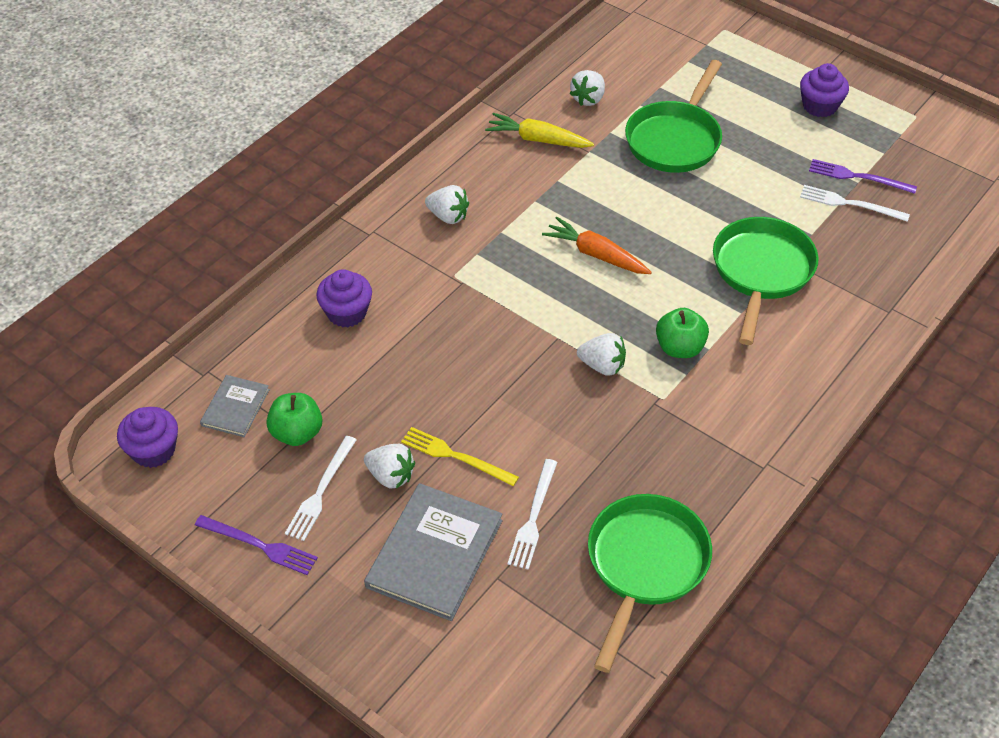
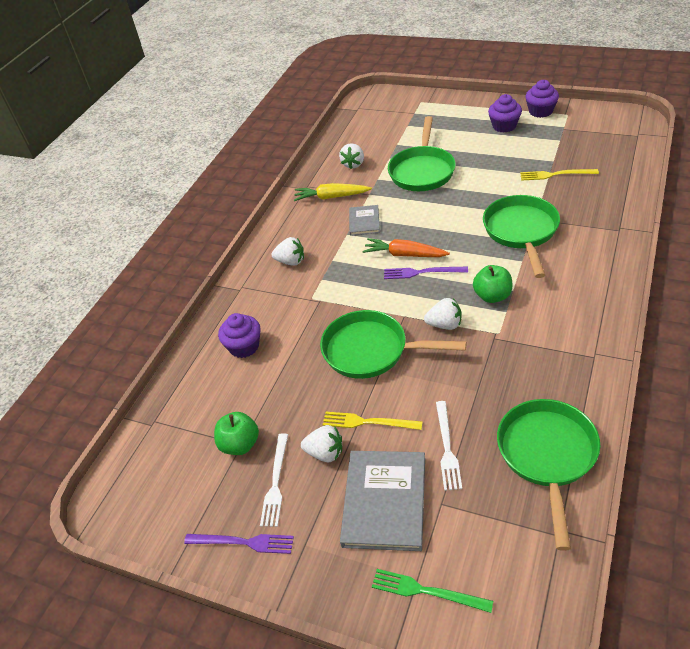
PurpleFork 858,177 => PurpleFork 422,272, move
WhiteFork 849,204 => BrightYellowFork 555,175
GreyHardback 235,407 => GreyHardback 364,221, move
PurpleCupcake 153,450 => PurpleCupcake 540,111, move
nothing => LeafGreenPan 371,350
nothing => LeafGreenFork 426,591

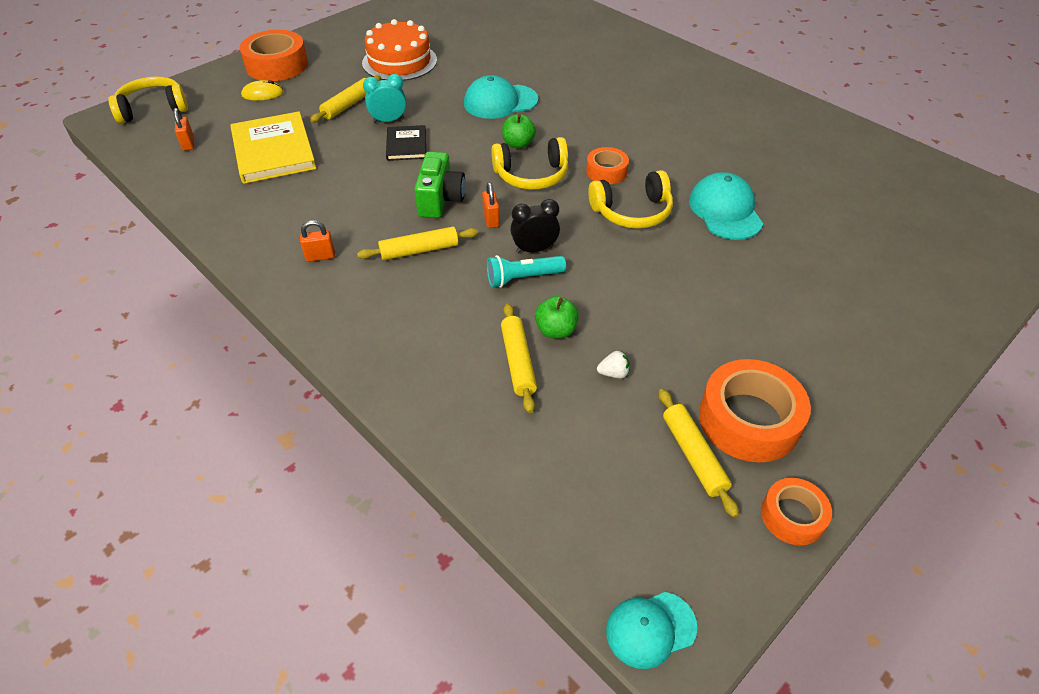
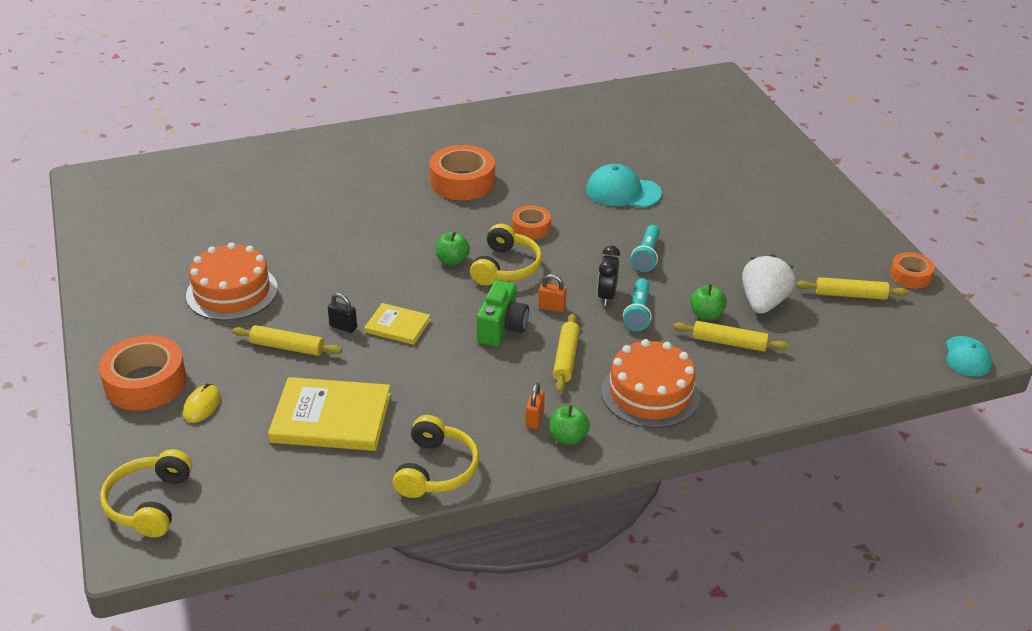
TurquoiseBedsideClock 388,120 => BlackSmallLock 343,327
TurquoiseCap 500,102 => nothing
BrightYellowRollingPin 348,105 => BrightYellowRollingPin 287,347, 45 degrees counterclockwise
OrangeColouredSmallLock 188,144 => nothing
BlackHardback 406,145 => BrightYellowHardback 397,326
LeafGreenPhotoCamera 440,199 => LeafGreenPhotoCamera 502,328, 75 degrees clockwise
BrightYellowHeadset 632,212 => BrightYellowHeadset 436,470, move
WhiteBerry 613,373 => WhiteBerry 763,302, x2.42
OrangeColouredStickyTape 749,420 => OrangeColouredStickyTape 462,182, move
nothing => TurquoiseFlashlight 647,256
nothing => OrangeColouredLayerCake 650,393
nothing => LeafGreenAppleFruit 568,437

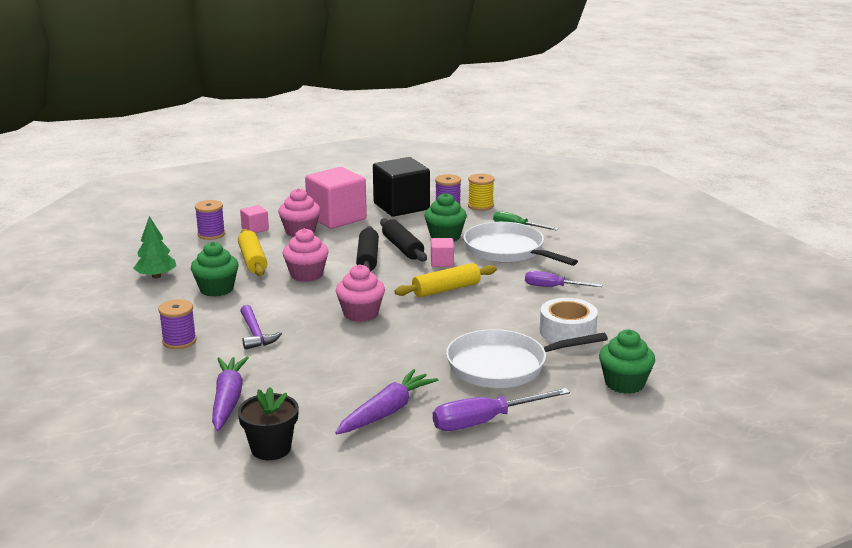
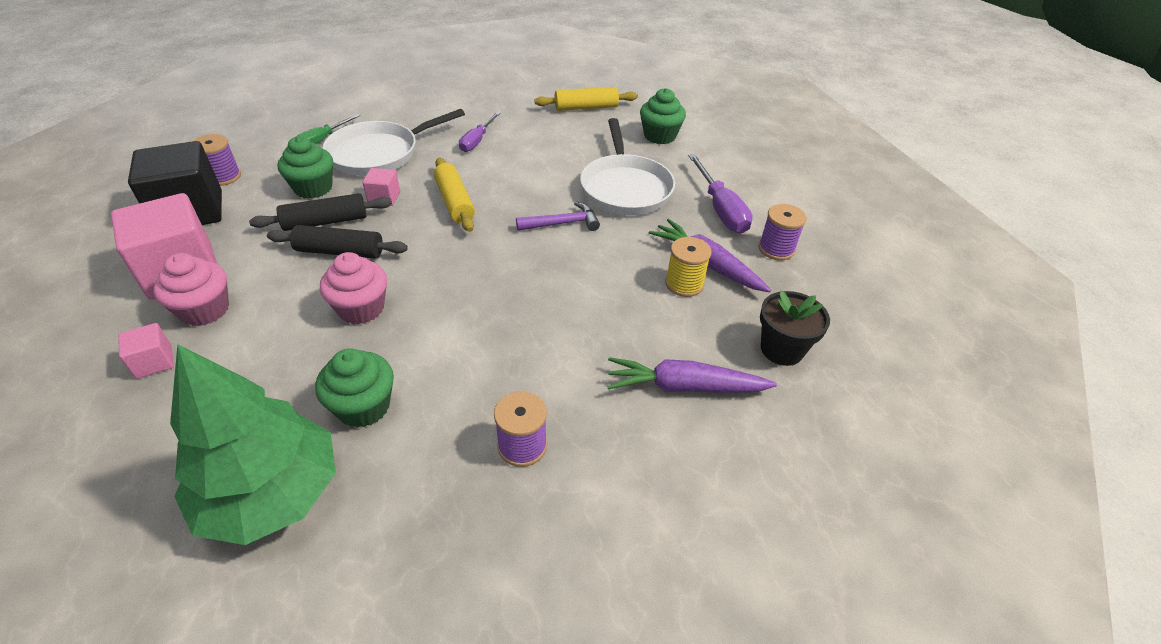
BrightYellowSpool 480,206 => BrightYellowSpool 684,284, move
PurpleSpool 211,234 => PurpleSpool 776,249, move
LeafGreenToyTree 156,276 => LeafGreenToyTree 272,494, x1.91
BrightYellowRollingPin 252,260 => BrightYellowRollingPin 586,107, move
RosyCupcake 361,313 => nothing
WhiteStickyTape 567,332 => nothing
PurpleCarpenter'sHammer 255,334 => PurpleCarpenter'sHammer 562,223, move

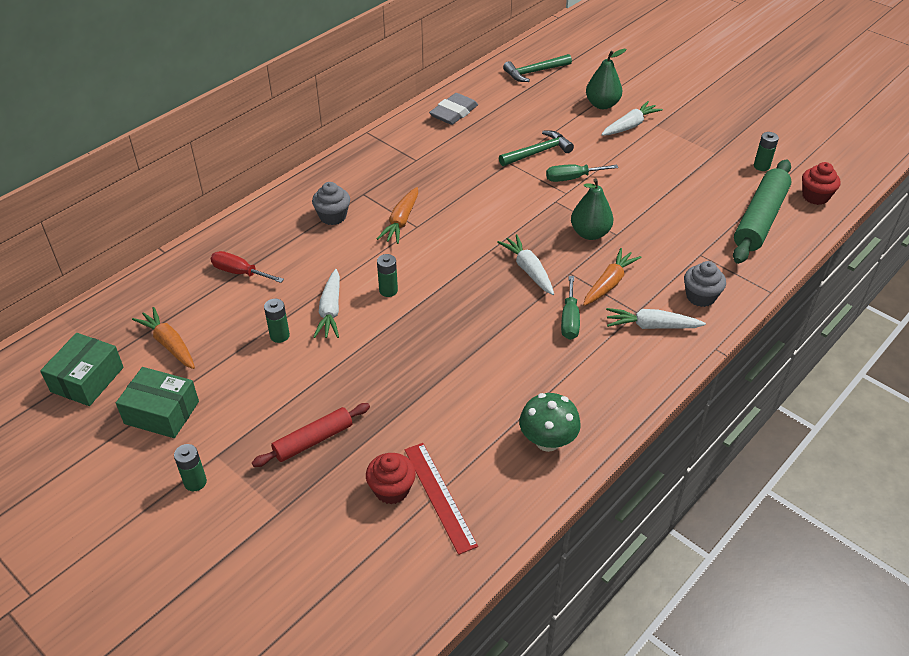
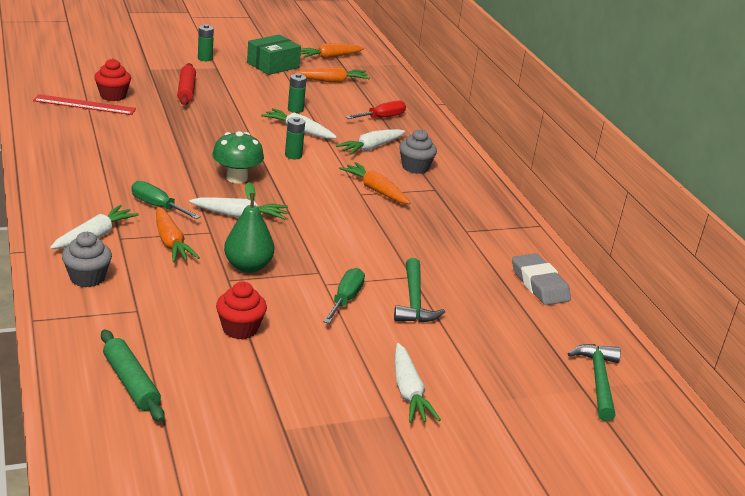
LeafGreenPearFruit 602,105 => nothing
LeafGreenPowerCell 761,166 => nothing
LeafGreenRollingPin 760,219 => LeafGreenRollingPin 130,383, x0.61
CrimsonCupcake 815,196 => CrimsonCupcake 240,329, move
LeafGreenBox 87,379 => OrangeColouredRootVegetable 329,57
LeafGreenMushroom 547,441 => LeafGreenMushroom 237,178, move
nothing => WhiteRootVegetable 371,148

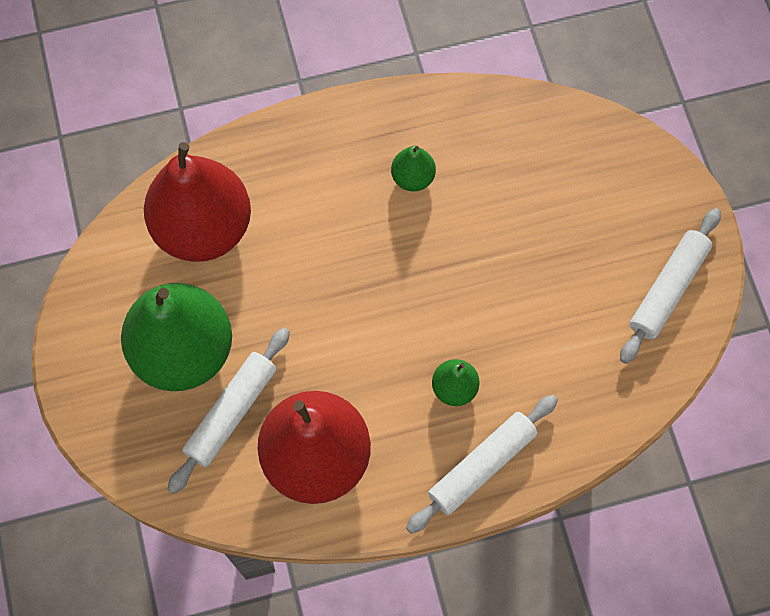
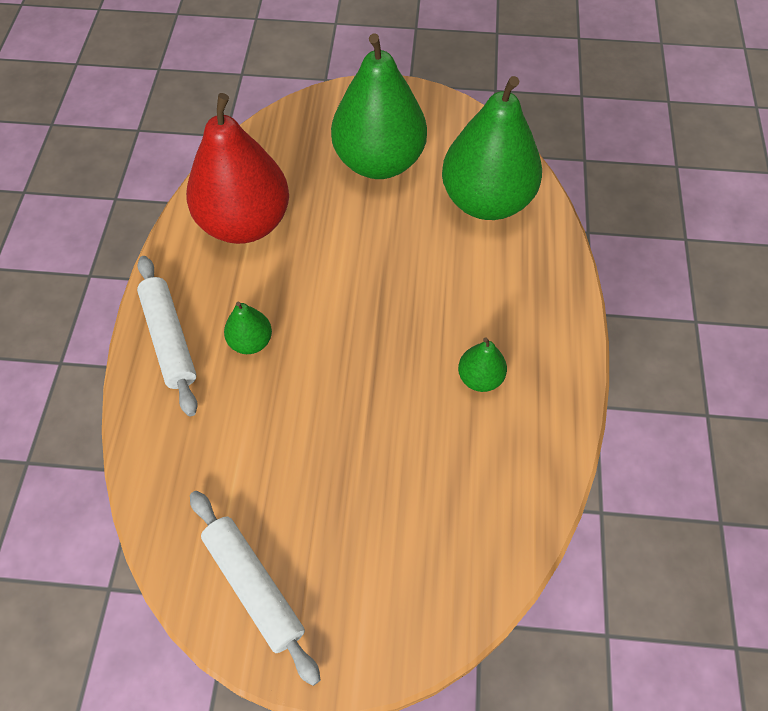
CrimsonPearFruit 203,228 => LeafGreenPearFruit 486,201
WhiteRollingPin 231,412 => nothing

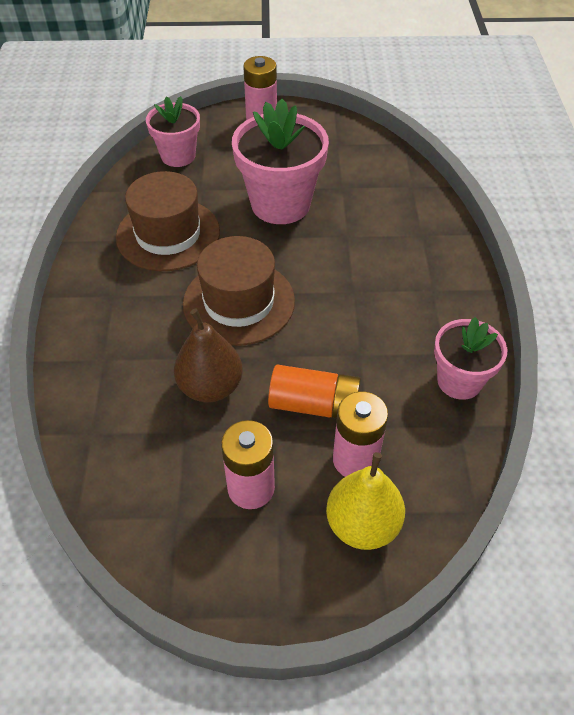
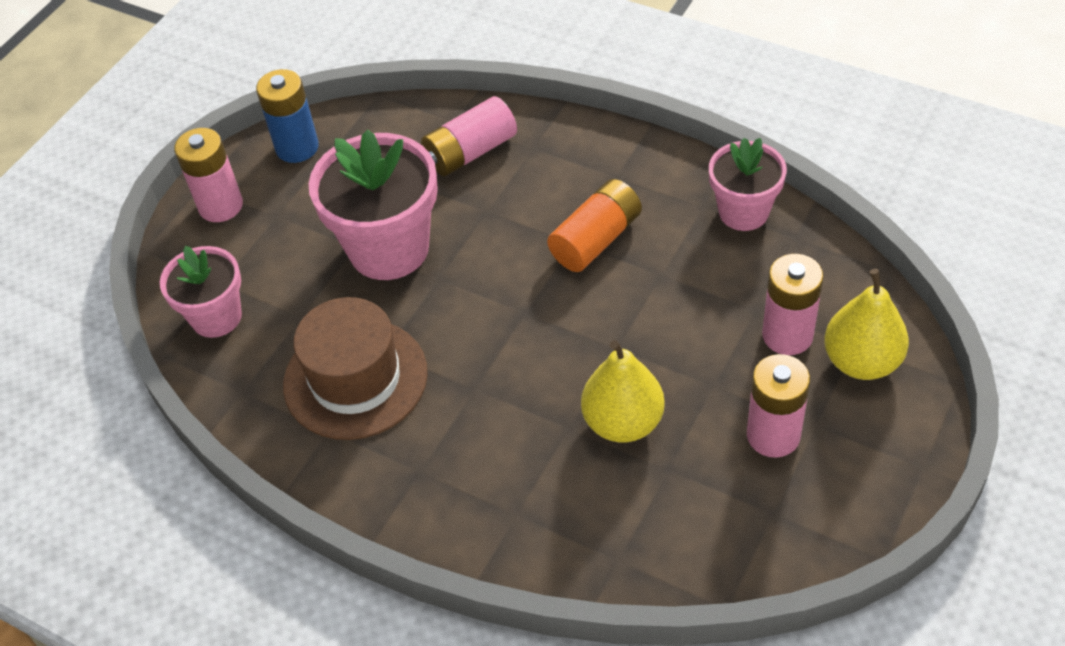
RussetTopHat 239,302 => nothing
RussetPearFruit 210,387 => BrightYellowPearFruit 623,422
OrangeColouredPowerCell 314,405 => OrangeColouredPowerCell 596,240, move
nothing => BluePowerCell 297,147
nothing => RosyPowerCell 470,152

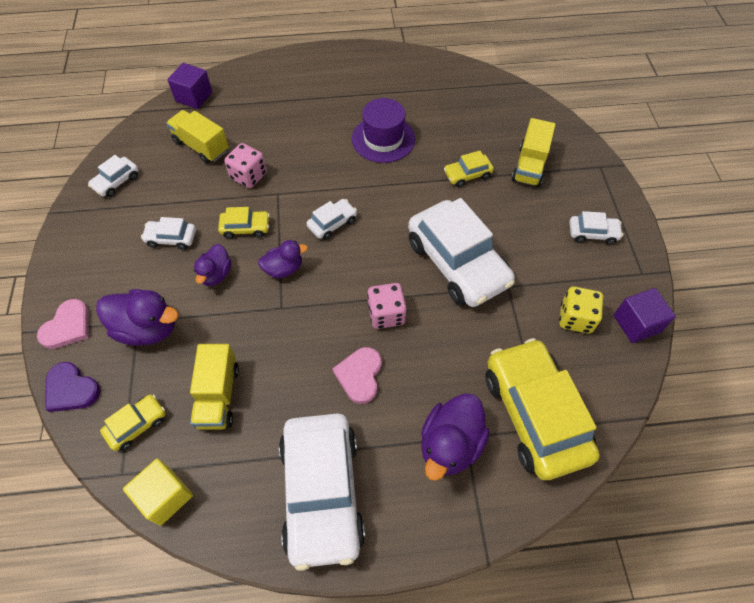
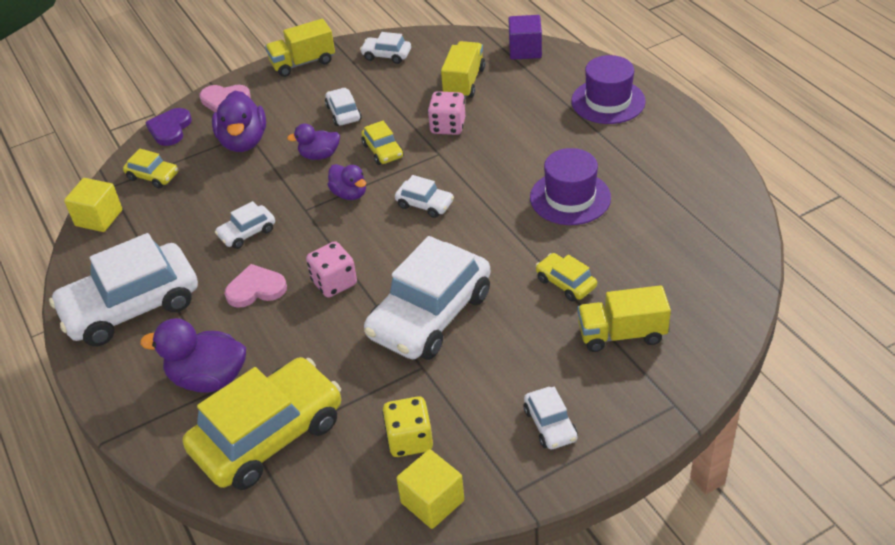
PurpleCube 636,324 => BrightYellowCube 432,501
BrightYellowLorry 218,396 => BrightYellowLorry 303,63, move
nothing => PurpleTopHat 608,101
nothing => WhiteCar 247,233

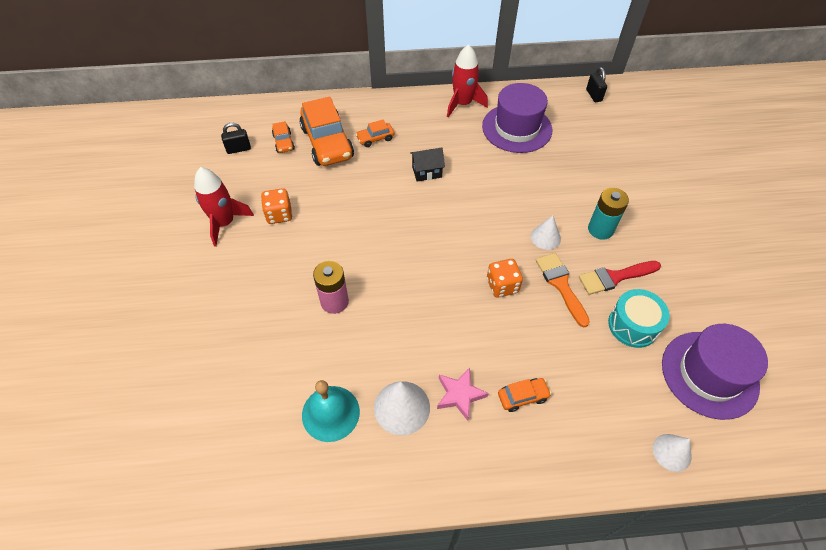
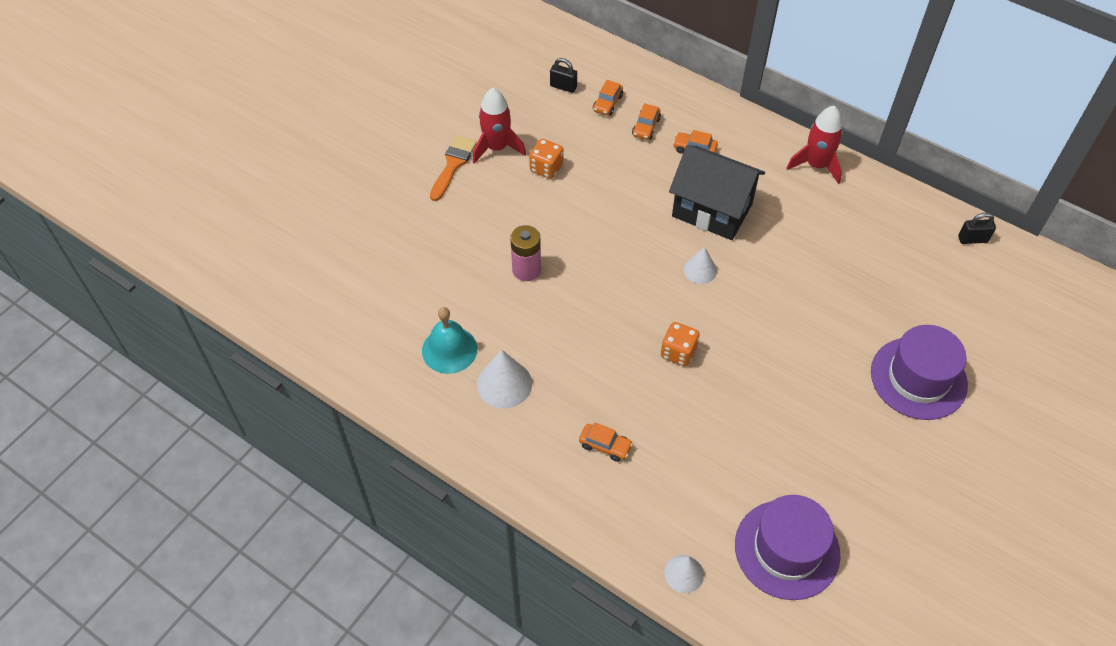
BlackSmallLock 594,95 => BlackSmallLock 972,239, 60 degrees clockwise
PurpleTopHat 517,128 => PurpleTopHat 918,378, move
OrangeColouredCar 327,143 => OrangeColouredCar 646,127, x0.46
BlackHouse 427,172 => BlackHouse 712,210, x2.17
TurquoisePowerCell 600,229 => nothing
WhiteConeShape 545,237 => WhiteConeShape 700,270, move
OrangeColouredPaintBrush 561,285 => OrangeColouredPaintBrush 453,165, move
CrimsonPaintBrush 614,277 => nothing
TurquoiseSnareDrum 633,325 => nothing
RosyFivePointedStar 460,395 => nothing

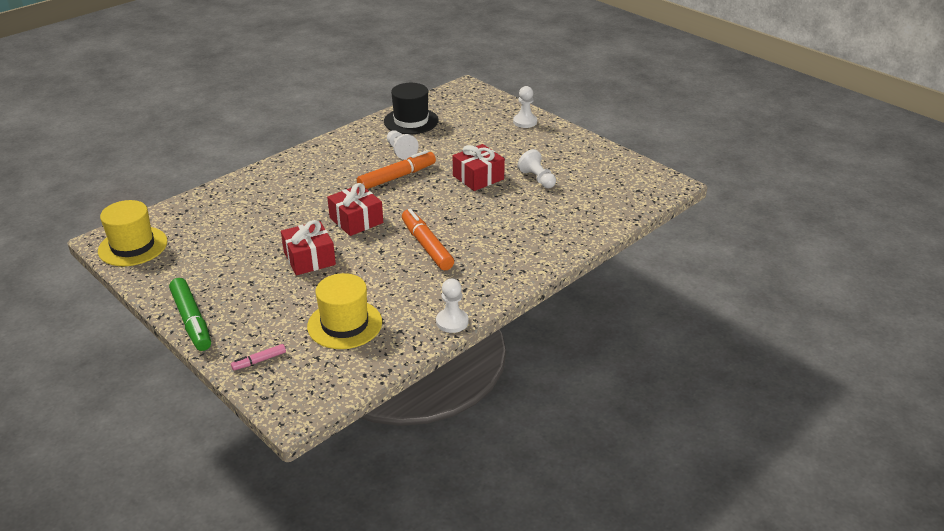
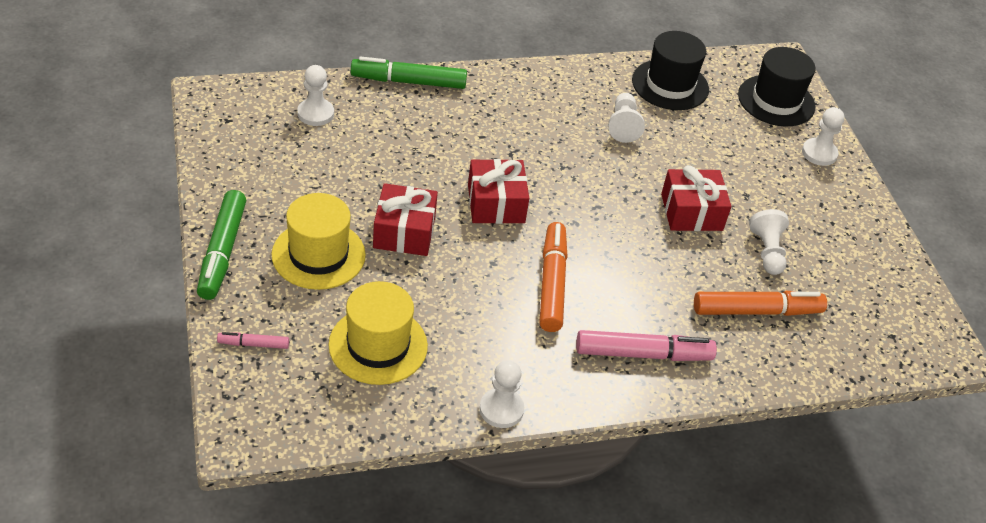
OrangeColouredMarkerPen 397,177 => OrangeColouredMarkerPen 757,311, move
BrightYellowTopHat 133,246 => BrightYellowTopHat 318,255, move
nothing => BlackTopHat 776,101
nothing => LeafGreenMarkerPen 408,81
nothing => WhiteGamePawn 315,113
nothing => RosyMarkerPen 643,354

